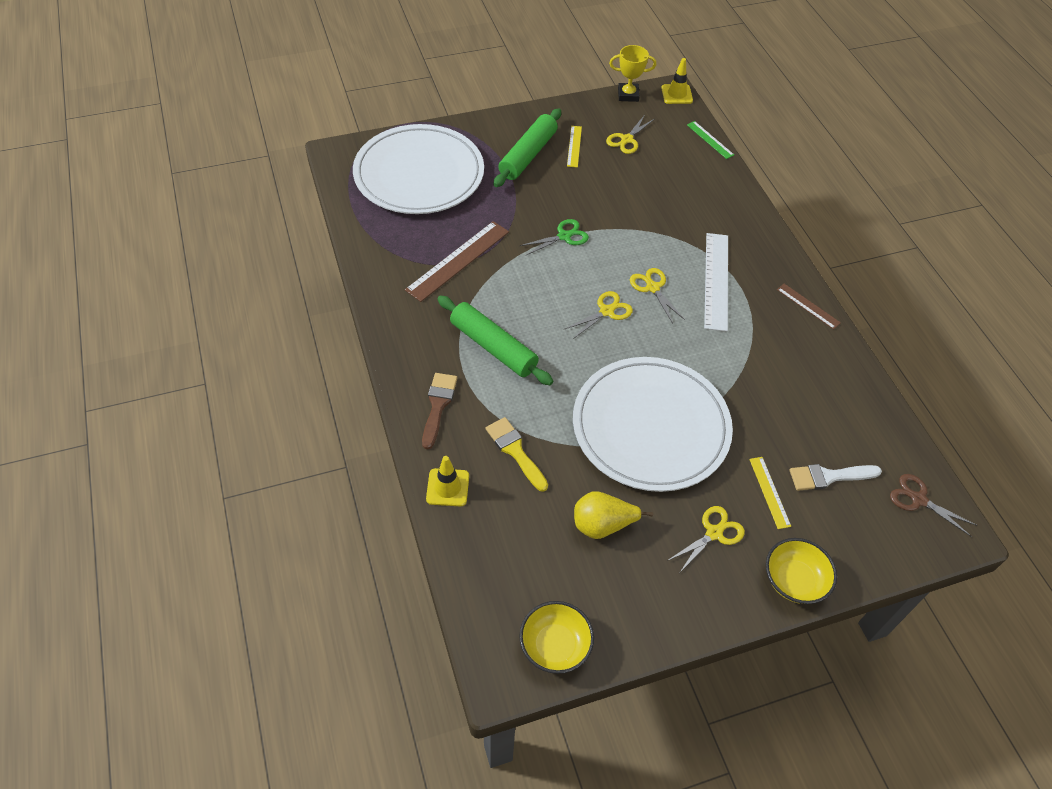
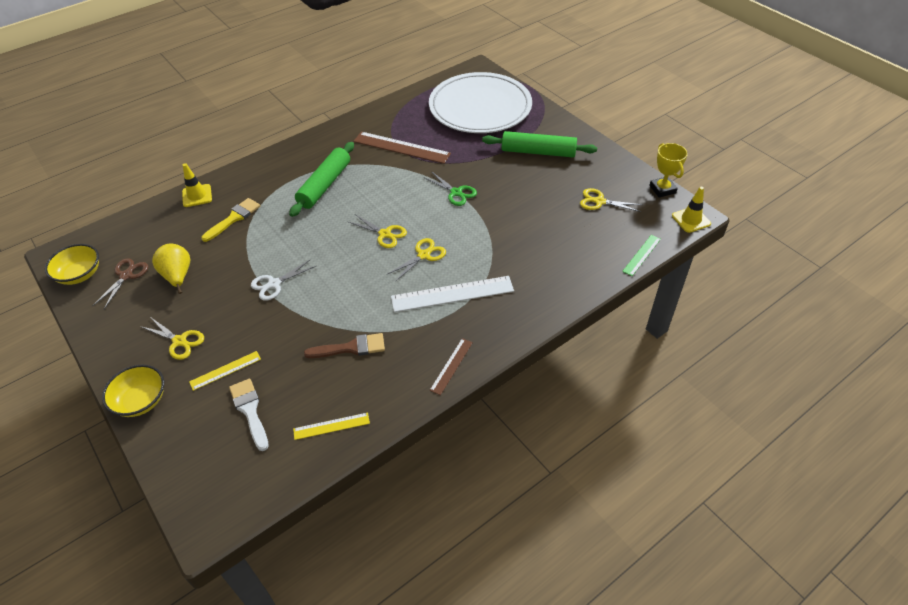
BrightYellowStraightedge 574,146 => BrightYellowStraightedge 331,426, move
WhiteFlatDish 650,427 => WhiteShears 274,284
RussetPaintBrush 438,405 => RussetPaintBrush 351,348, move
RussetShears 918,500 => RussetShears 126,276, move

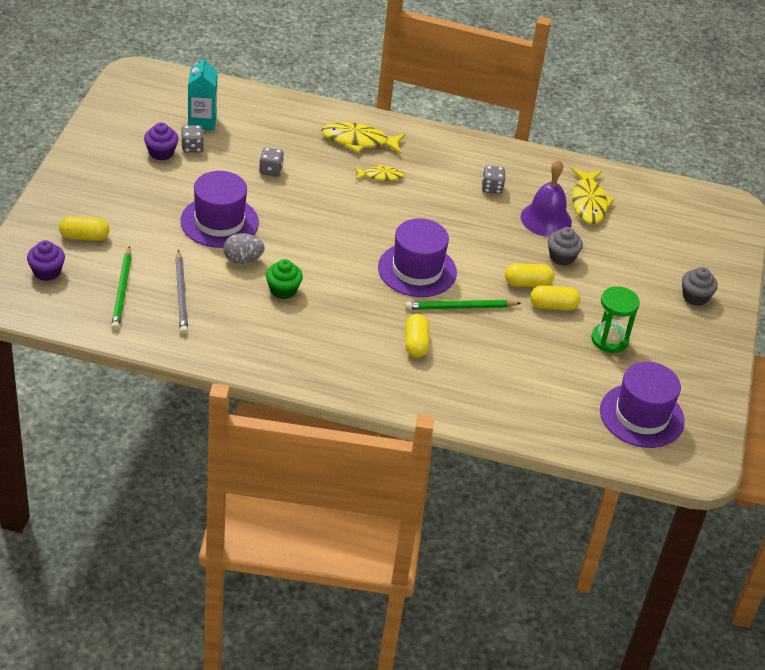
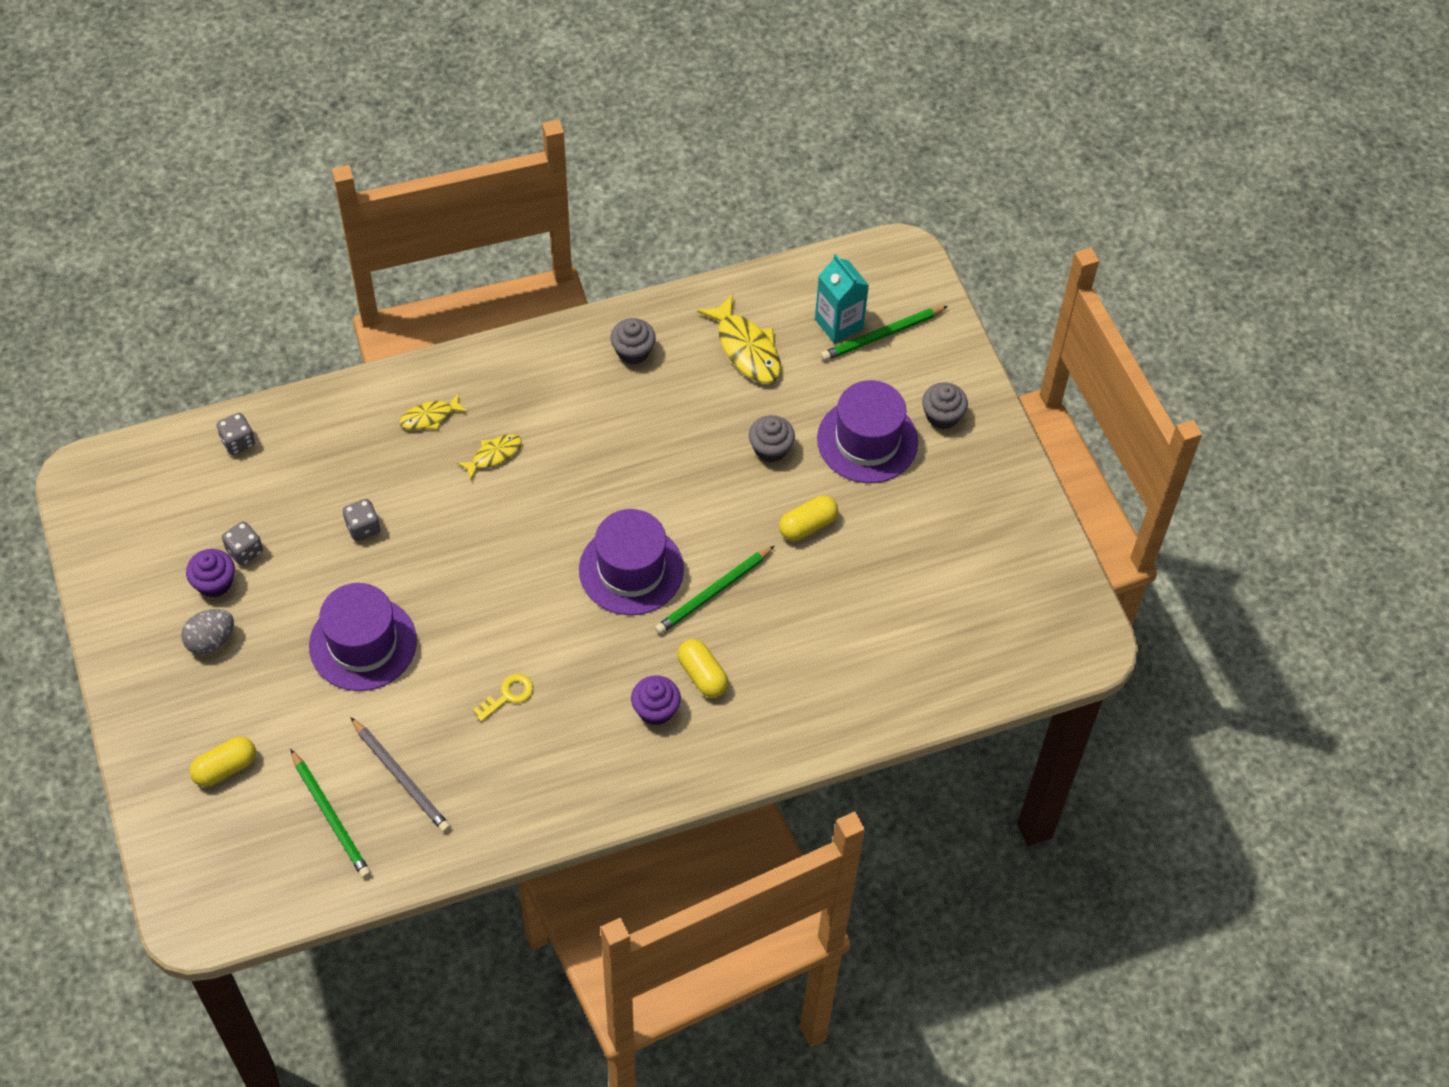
TurquoiseMilkCarton 202,121 => TurquoiseMilkCarton 839,324, move
BrightYellowToyFish 358,141 => BrightYellowToyFish 430,417, x0.58
PurpleHandBell 546,219 => nothing
GreyGameDie 491,188 => GreyGameDie 238,442, move
GreyToyEgg 242,260 => GreyToyEgg 211,641, move
PurpleCupcake 47,272 => PurpleCupcake 656,710, move
LeafGreenCupcake 283,290 => BrightYellowLatchkey 508,695
BrightYellowPillShape 527,283 => nothing
LeafGreenHourglass 609,340 => nothing
PurpleTopHat 641,416 => PurpleTopHat 867,440, move
nothing => LeafGreenLeadPencil 882,335
nothing => GreyCupcake 633,351

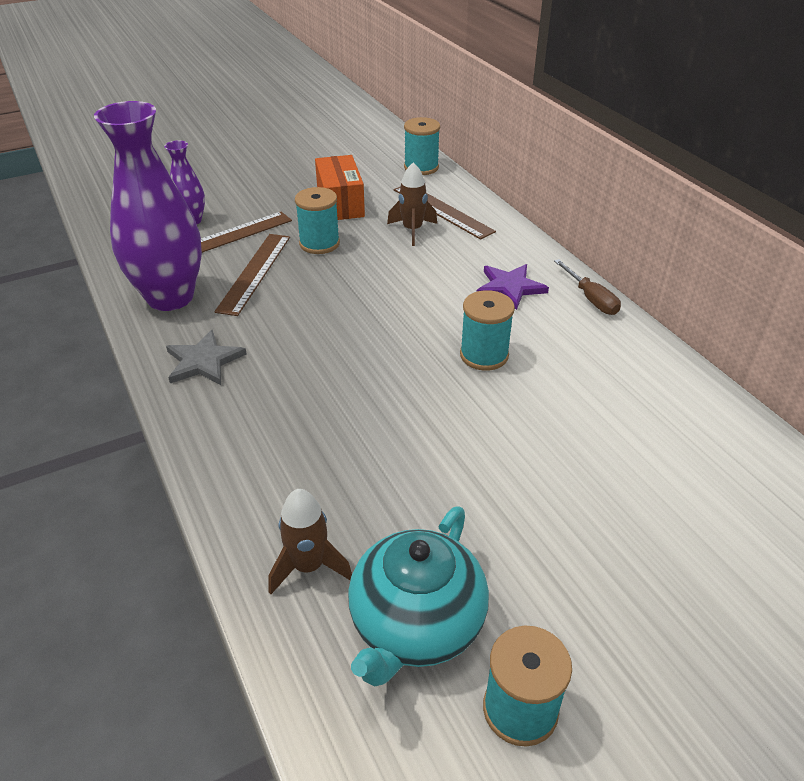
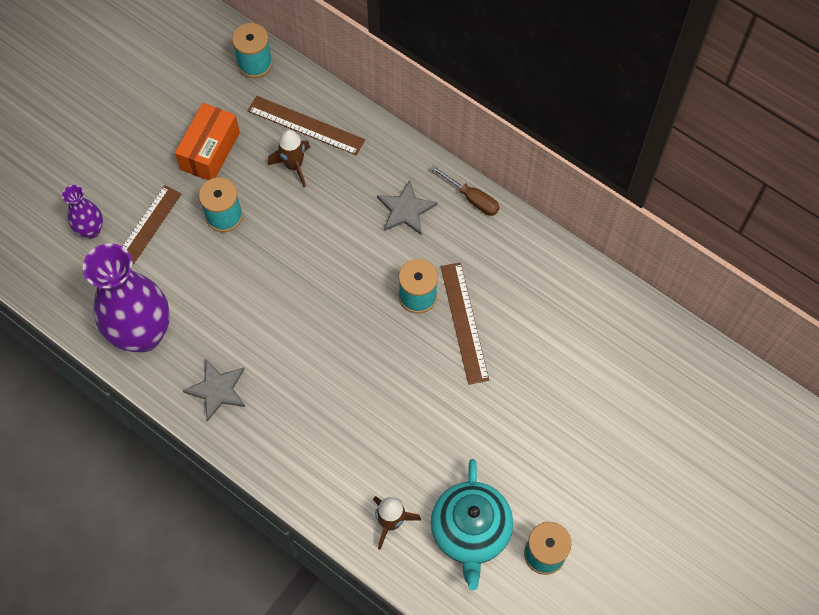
OrangeColouredBox 340,203 => OrangeColouredBox 210,151, 60 degrees clockwise
RussetStraightedge 255,273 => RussetStraightedge 464,322, move
PurpleFivePointedStar 510,287 => GreyFivePointedStar 406,210

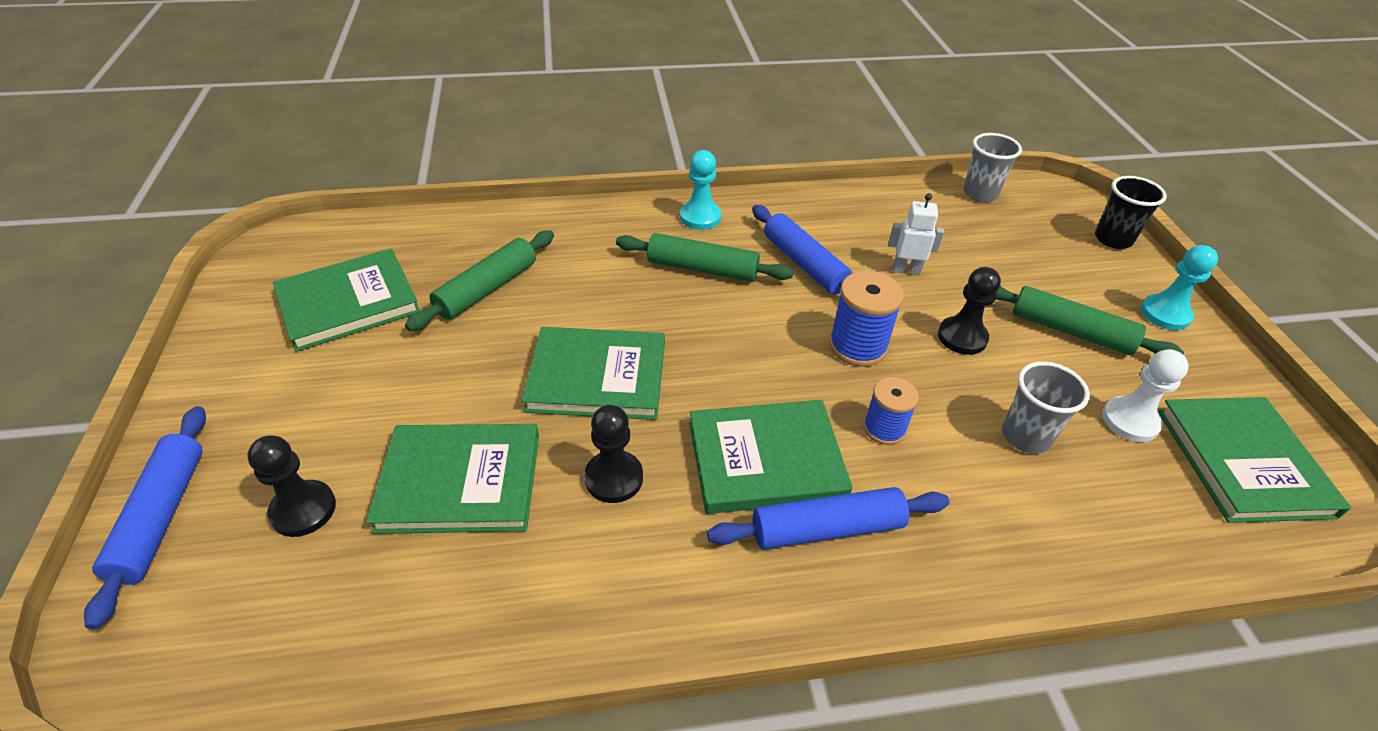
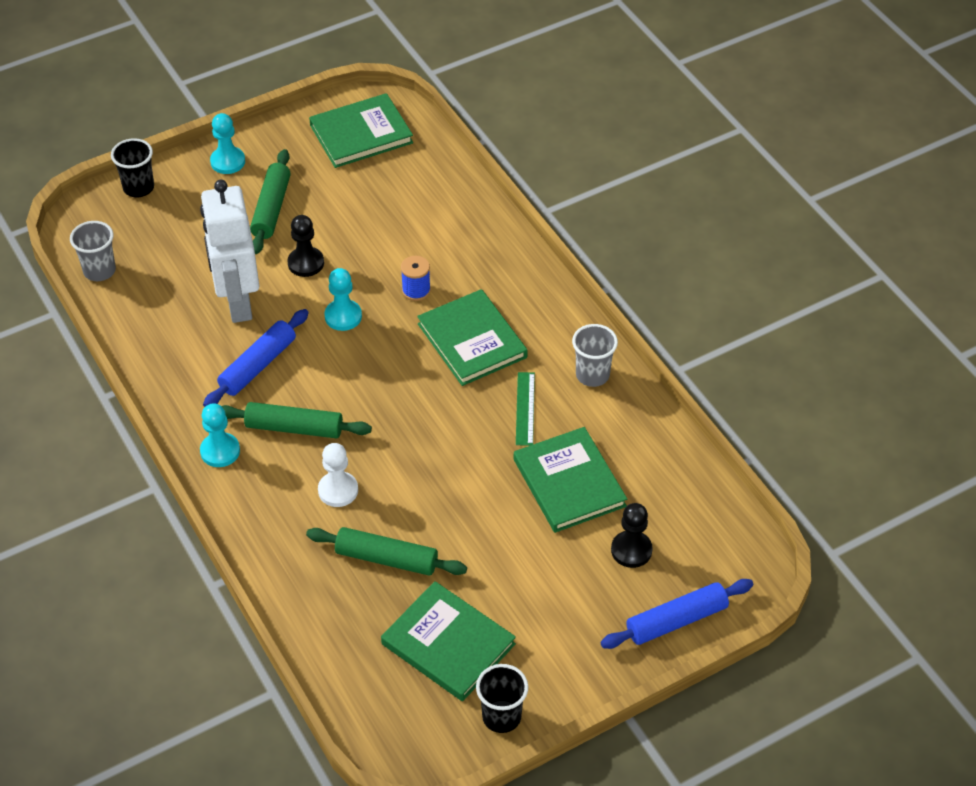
WhiteToyRobot 906,270 => WhiteToyRobot 238,303, x2.26
LeafGreenRollingPin 702,269 => LeafGreenRollingPin 294,428, 75 degrees counterclockwise
BlueSpool 857,346 => TurquoiseGamePawn 343,316
LeafGreenHardback 597,377 => nothing
WhiteGamePawn 1130,421 => WhiteGamePawn 338,490, move
GreyTumbler 1025,436 => GreyTumbler 592,375, move
BlackGamePawn 614,478 => LeafGreenStraightedge 525,408
BlueRollingPin 827,528 => nothing
nothing => BlackTumbler 501,717

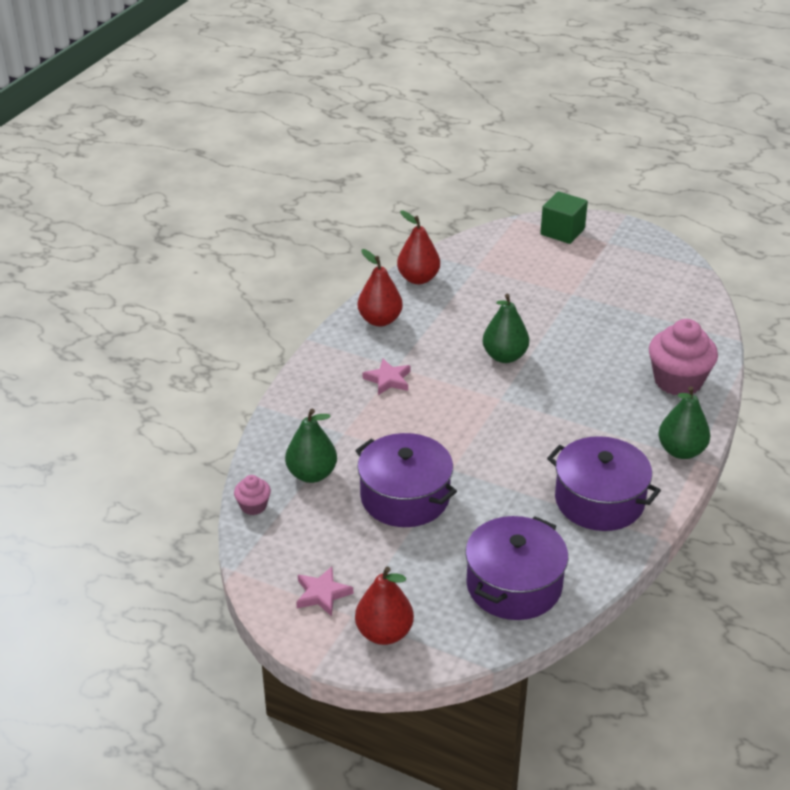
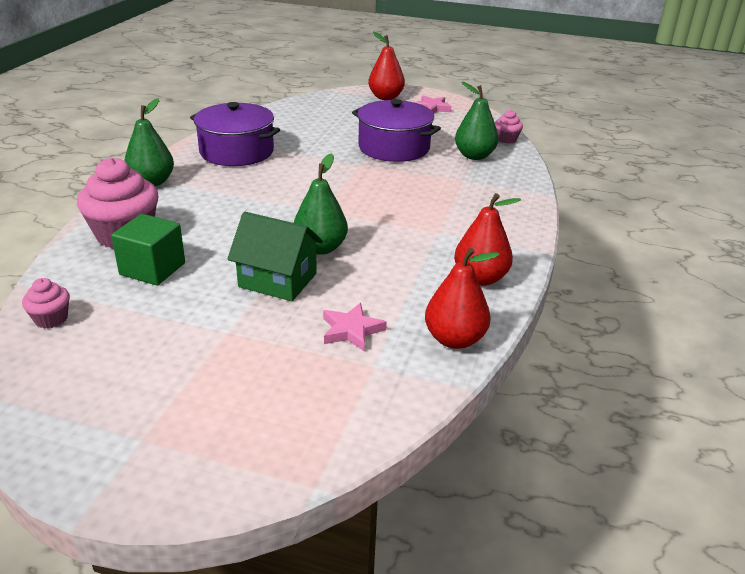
LeafGreenCube 562,232 => LeafGreenCube 152,269, move
RosyFivePointedStar 388,380 => RosyFivePointedStar 351,330, move
PurplePot 514,585 => nothing
nothing => LeafGreenHouse 277,280
nothing => RosyCupcake 51,319

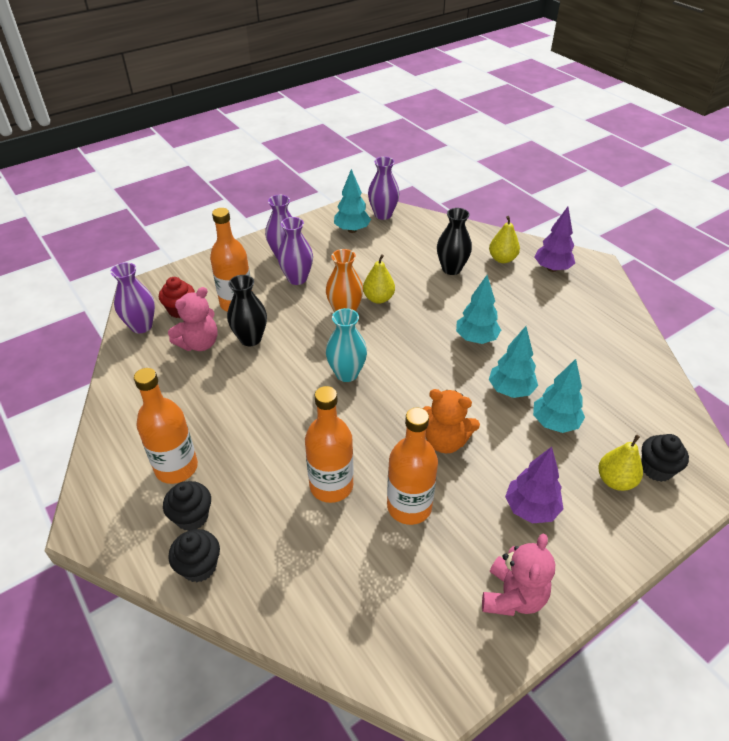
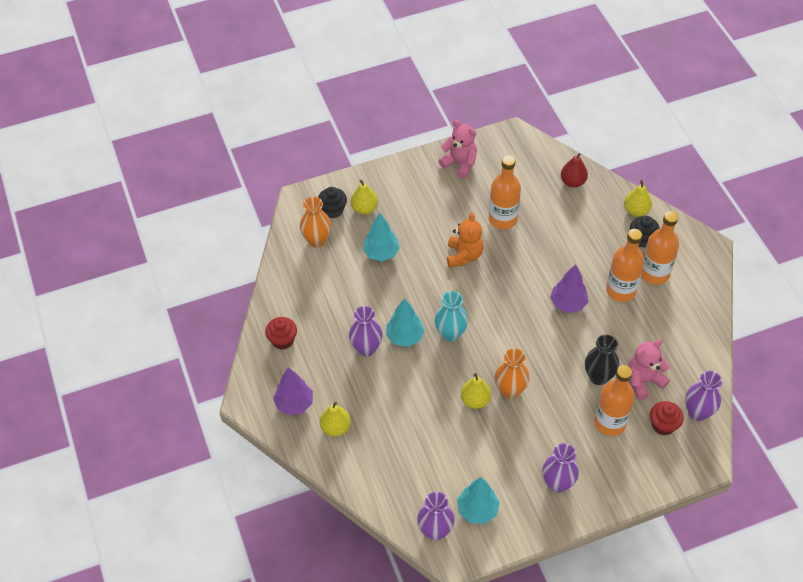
BlackTallVase 451,269 => nothing
PurpleTallVase 297,278 => PurpleTallVase 366,348, move
TurquoiseTallVase 347,374 => TurquoiseTallVase 450,334, move
TurquoiseToyTree 510,390 => nothing
OrangeColouredBottle 331,486 => OrangeColouredBottle 621,290, move
OrangeColouredTeddy 445,441 => OrangeColouredTeddy 464,255, 60 degrees clockwise
PurpleToyTree 531,509 => PurpleToyTree 568,303, move
BlackCupcake 199,566 => BrightYellowPearFruit 636,211
RosyTeddy 513,596 => RosyTeddy 460,163, 90 degrees clockwise
nothing => CrimsonPearFruit 572,182
nothing => OrangeColouredTallVase 317,240
nothing => CrimsonCupcake 282,340

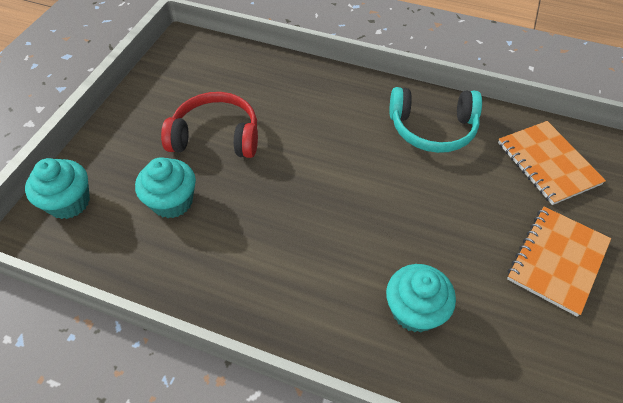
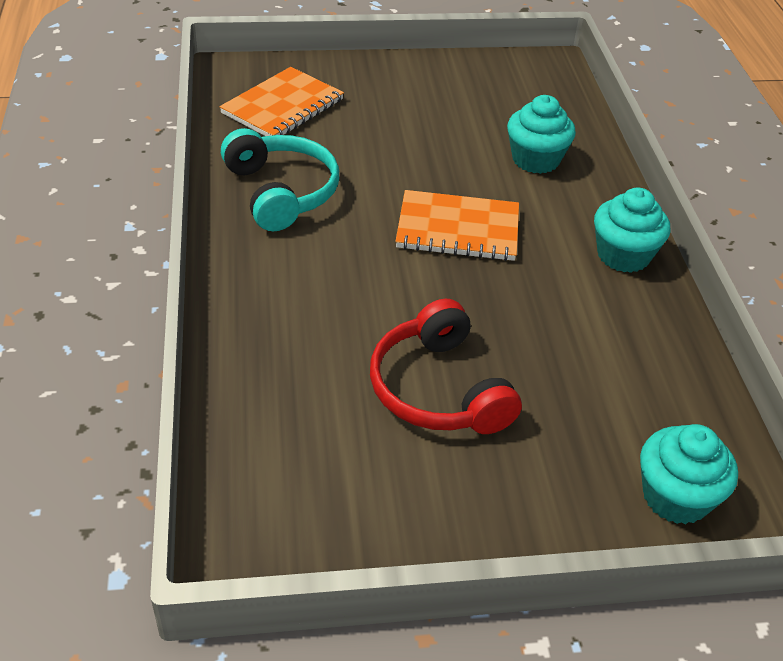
TurquoiseCupcake 172,201 => TurquoiseCupcake 623,255, move
OrangeColouredNotepad 557,260 => OrangeColouredNotepad 458,229, move

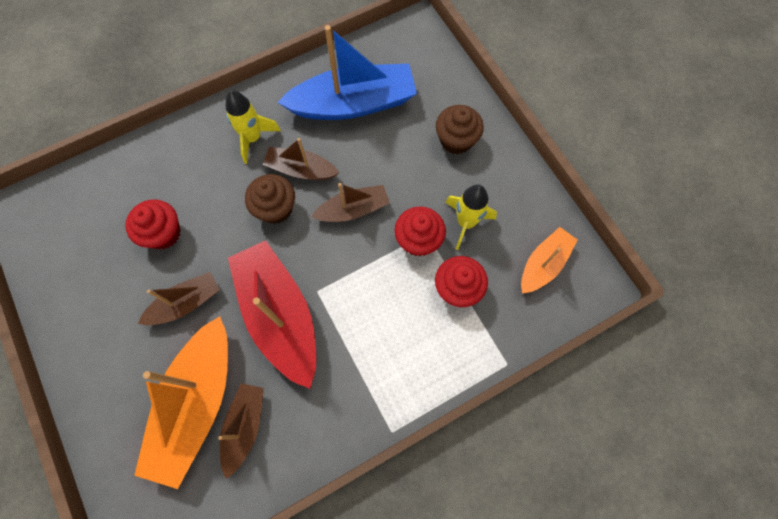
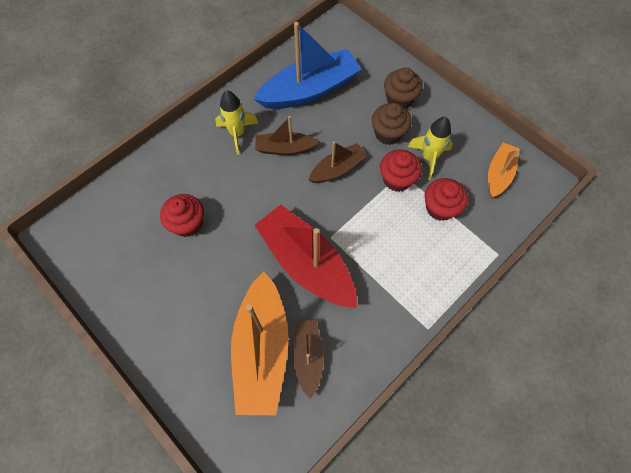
RussetCupcake 275,208 => RussetCupcake 388,133, move
RussetSailboat 186,303 => nothing

